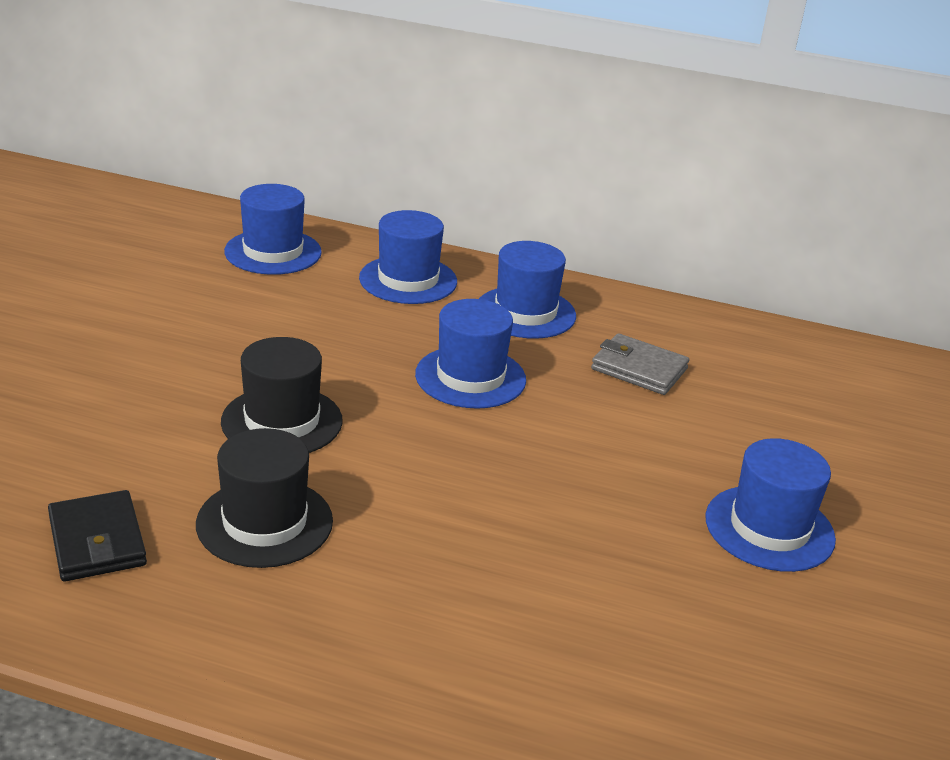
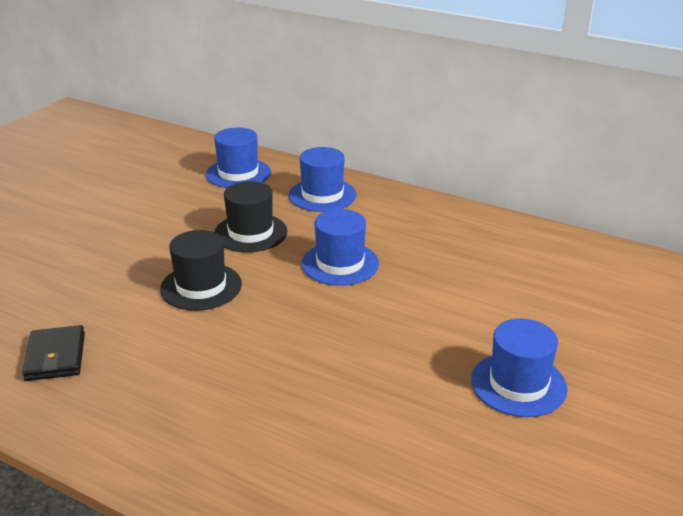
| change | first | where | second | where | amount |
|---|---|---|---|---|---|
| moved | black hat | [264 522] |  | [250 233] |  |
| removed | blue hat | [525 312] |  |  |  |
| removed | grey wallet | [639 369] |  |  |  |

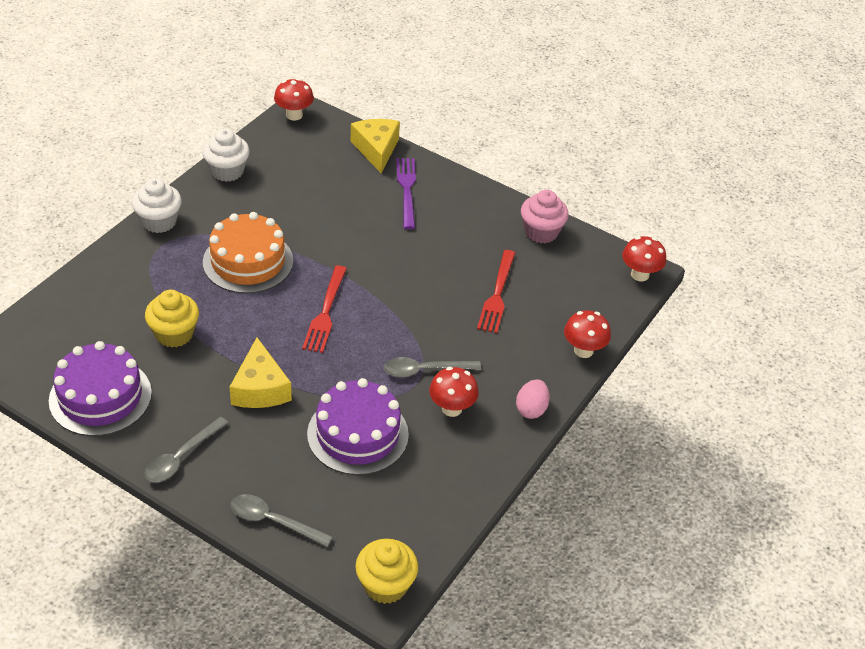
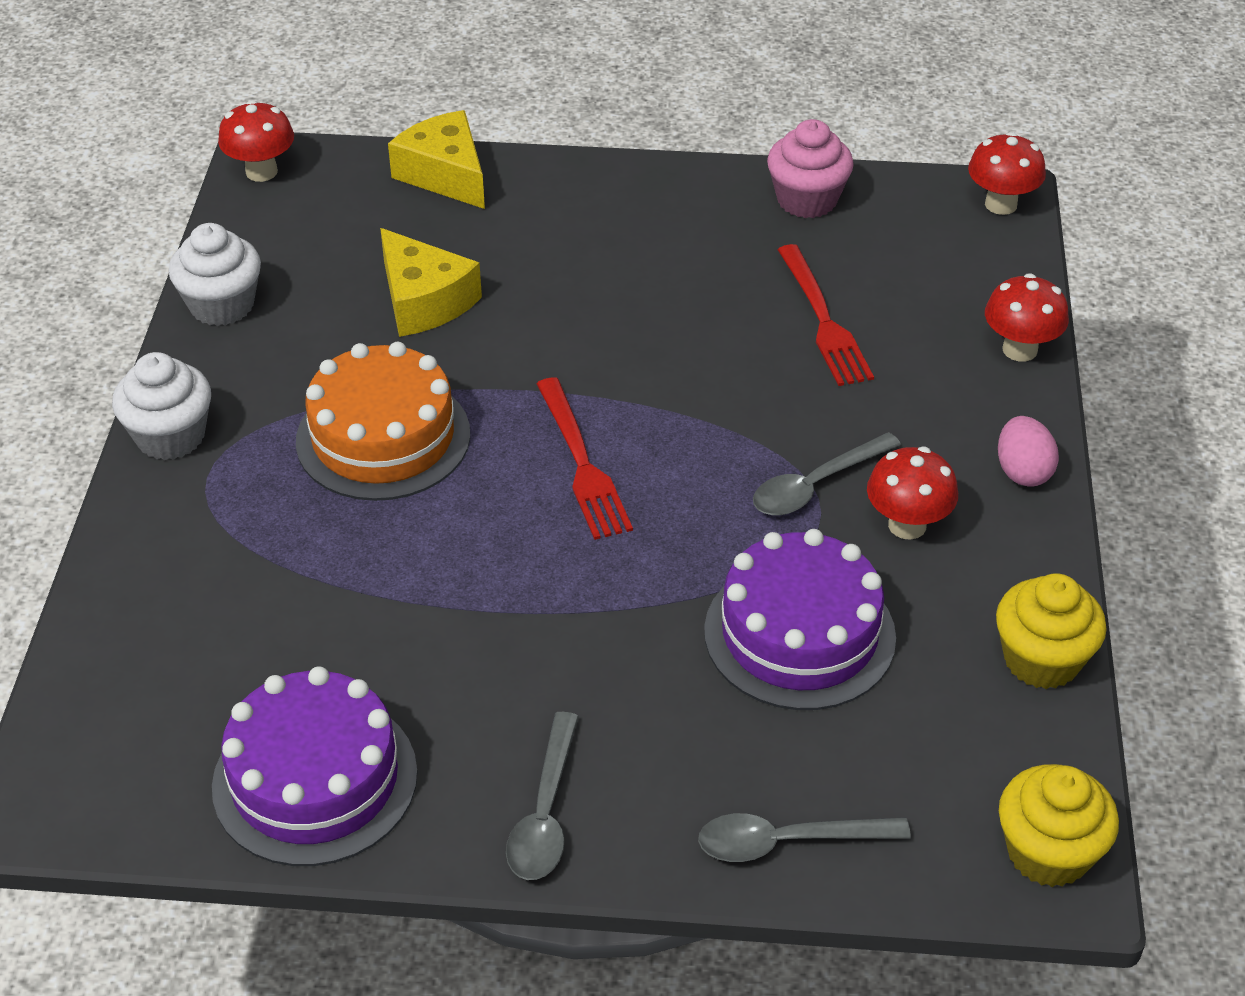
| change | first | where | second | where | amount |
|---|---|---|---|---|---|
| moved | yellow cupcake | [174 334] |  | [1041 660] |  |
| moved | yellow cheese | [260 388] |  | [424 301] |  |
| removed | purple fork | [406 189] |  |  |  |

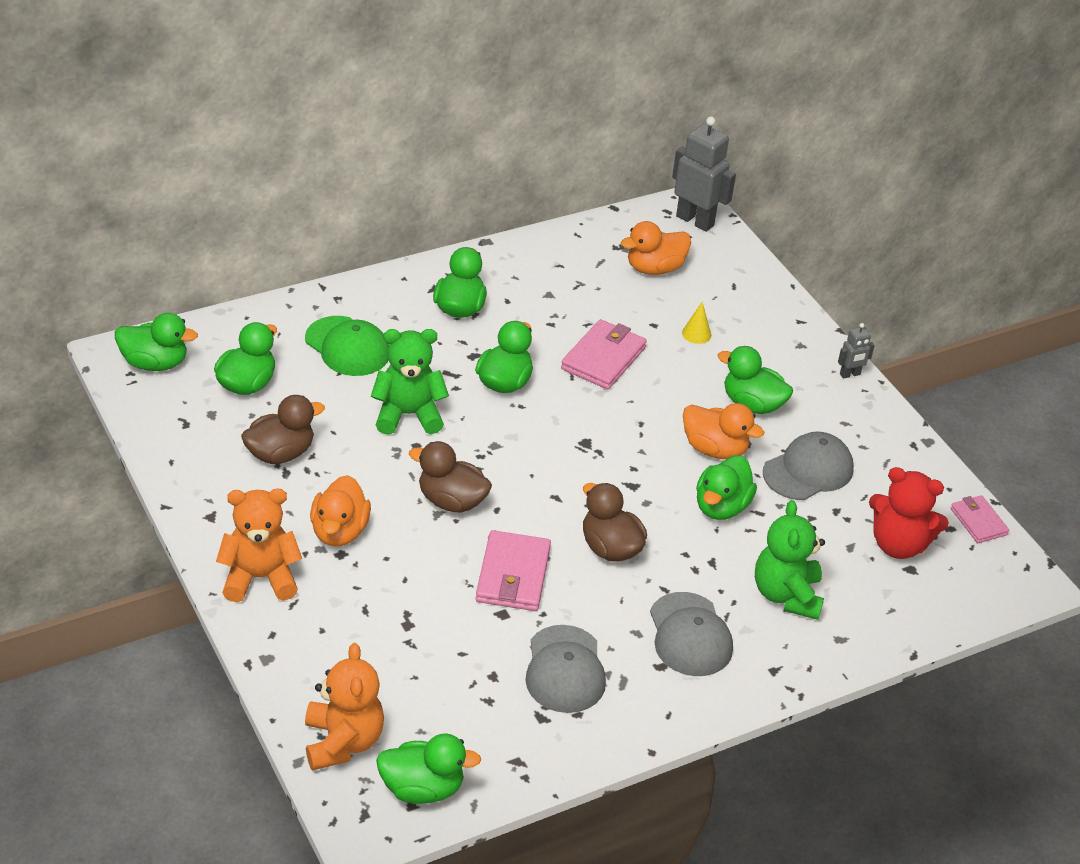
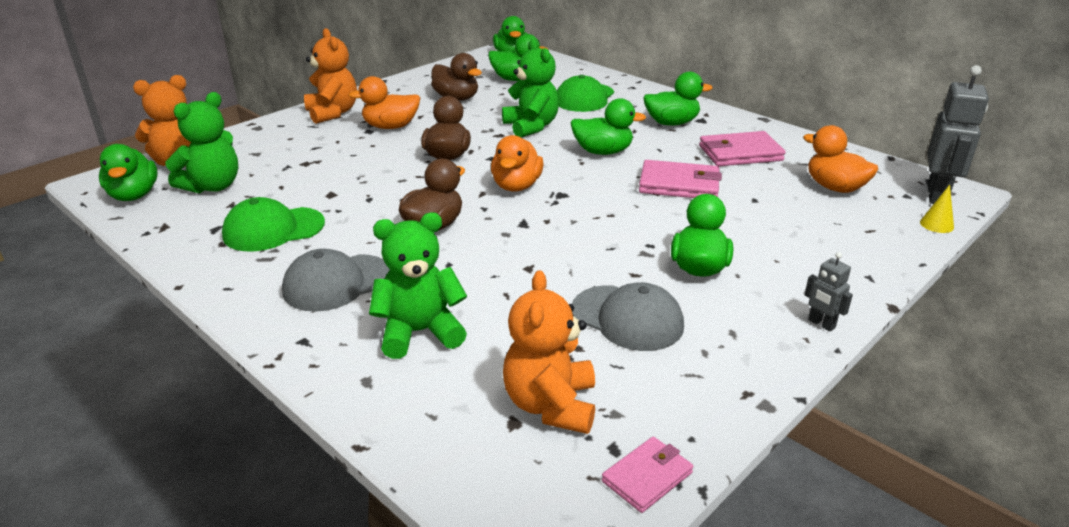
| change | first | where | second | where | amount |
|---|---|---|---|---|---|
| moved | pink wallet | [513 575] |  | [740 153] |  |
| recoloured | grey cap | [565 670] | green cap | [273 229] |  |
| moved | yellow cone | [696 334] |  | [936 224] |  |
| moved | orange duck | [715 449] |  | [516 186] |  |
| removed | green duck | [721 507] |  |  |  |
| recoloured | red teddy bear | [898 545] | orange teddy bear | [551 405] |  |
| added |  |  | green teddy bear | [212 186] |  |

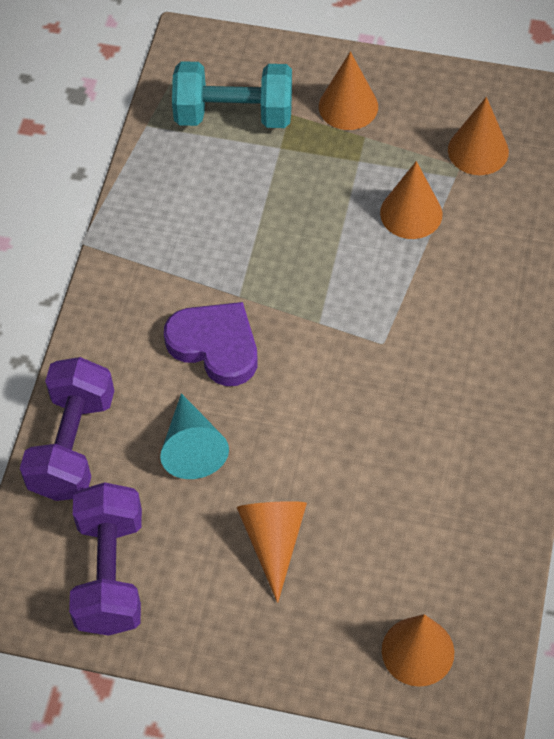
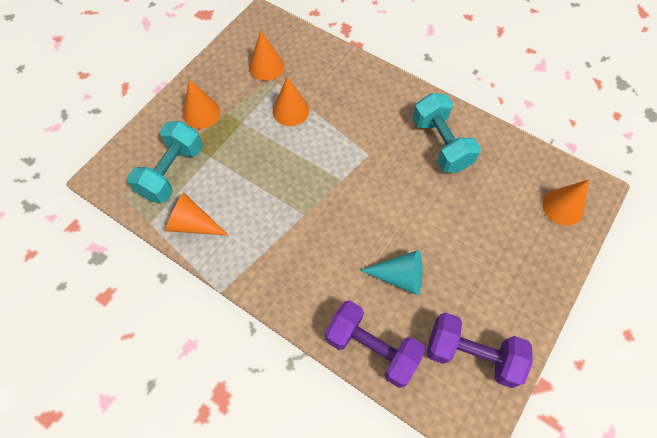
| change | first | where | second | where | amount |
|---|---|---|---|---|---|
| removed | purple heart | [215 346] |  |  |  |
| moved | orange cone | [273 541] |  | [193 224] |  |
| added |  |  | turquoise dumbbell | [441 144] |  |

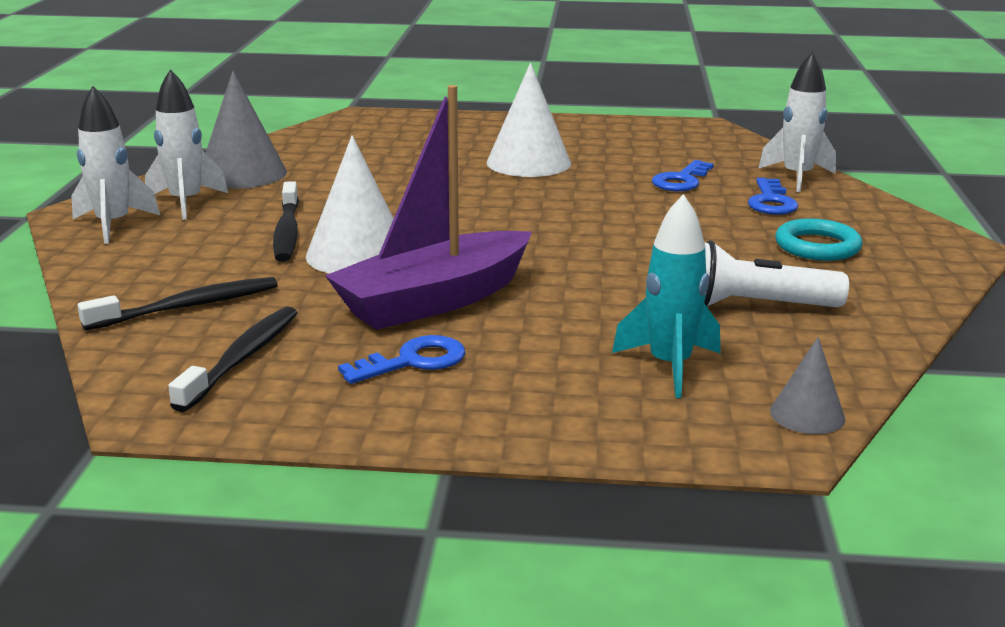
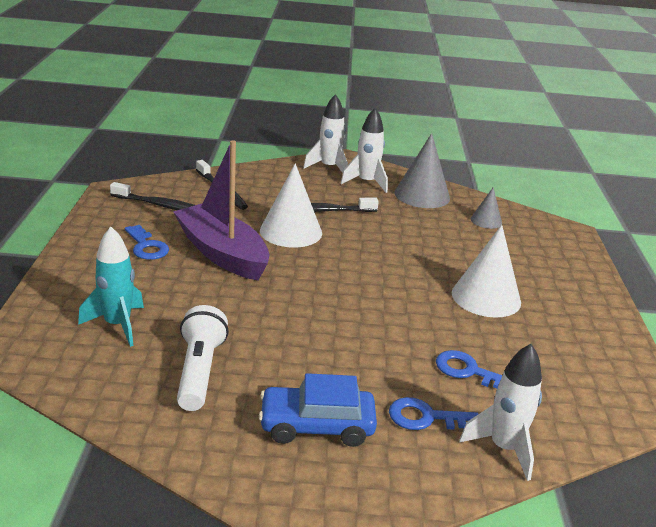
| change | first | where | second | where | amount |
|---|---|---|---|---|---|
| moved | grey cone | [807 414] |  | [486 221] |  |
| replaced | turquoise ring | [817 246] | blue car | [316 426] |  |

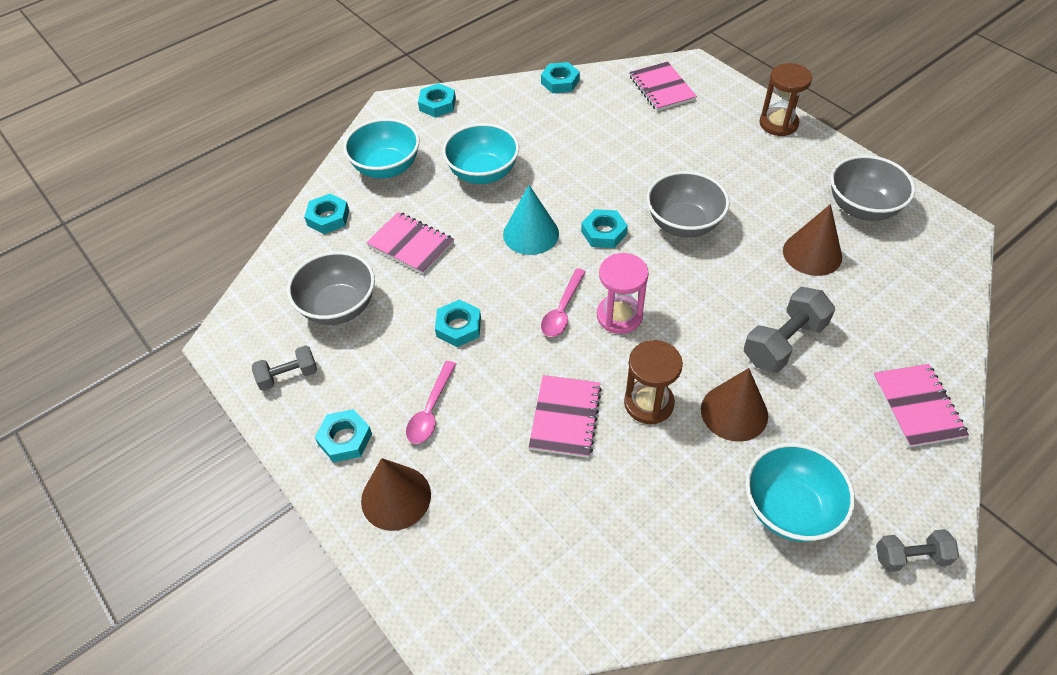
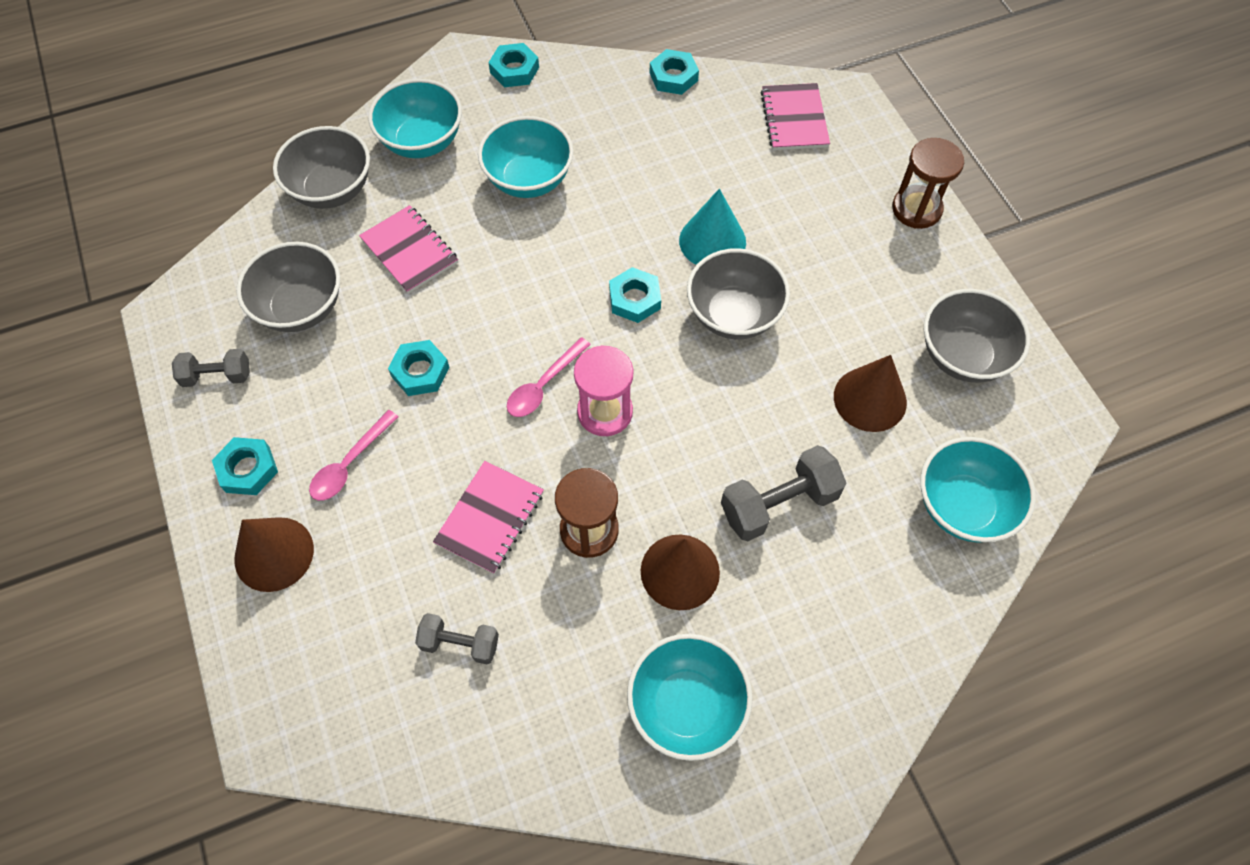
| change | first | where | second | where | amount |
|---|---|---|---|---|---|
| replaced | turquoise nut | [328 218] | grey bowl | [332 190] |  |
| moved | turquoise cone | [531 234] |  | [712 241] |  |
| removed | pink notebook | [917 406] |  |  |  |
| moved | grey dumbbell | [910 557] |  | [460 643] |  |
| added |  |  | turquoise bowl | [963 506] |  |

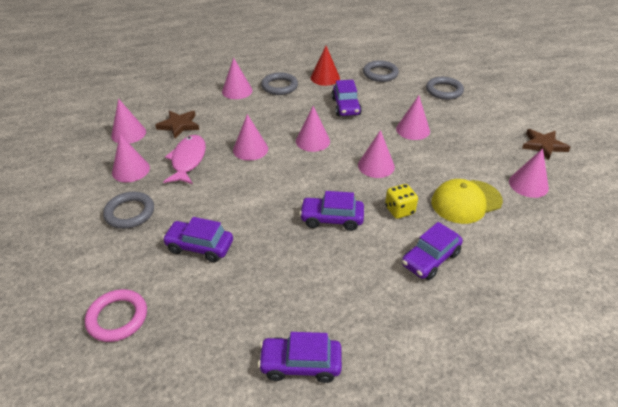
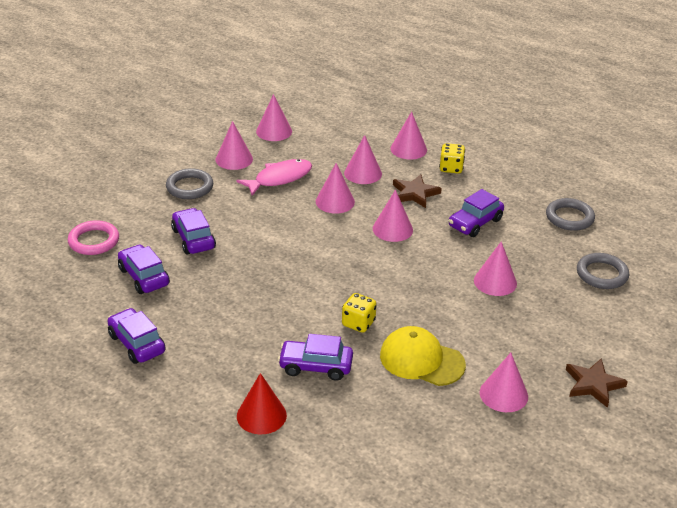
| change | first | where | second | where | amount |
|---|---|---|---|---|---|
| moved | brown star | [179 125] |  | [415 193] |  |
| replaced | grey ring | [279 86] | yellow dice | [451 168] |  |
| moved | purple car | [331 219] |  | [143 277] |  |
| moved | red cone | [325 78] |  | [261 415] |  |
| moved | pink cone | [376 166] |  | [363 173] |  |

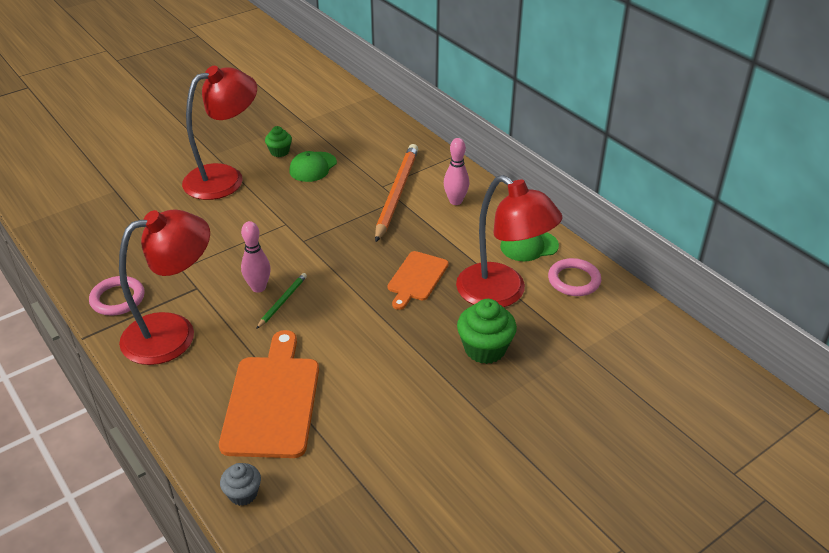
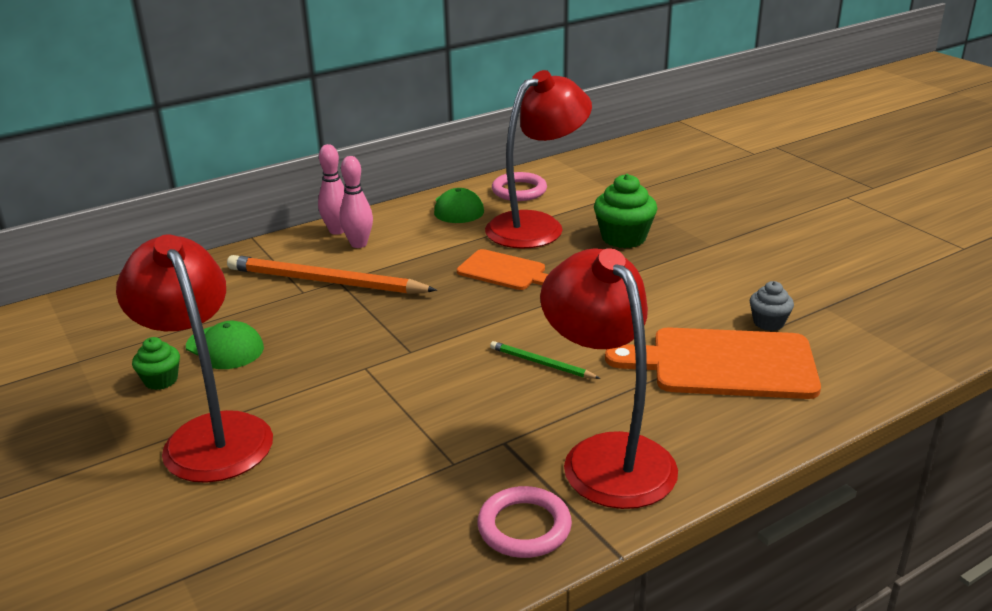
| change | first | where | second | where | amount |
|---|---|---|---|---|---|
| moved | grey cupcake | [243 494] |  | [768 322] |  |
| moved | pink bowling pin | [258 287] |  | [337 231] |  |

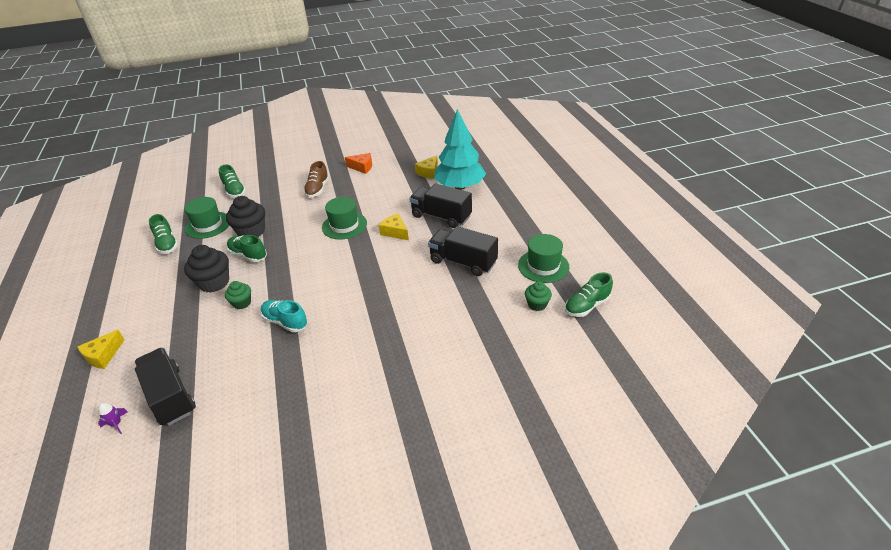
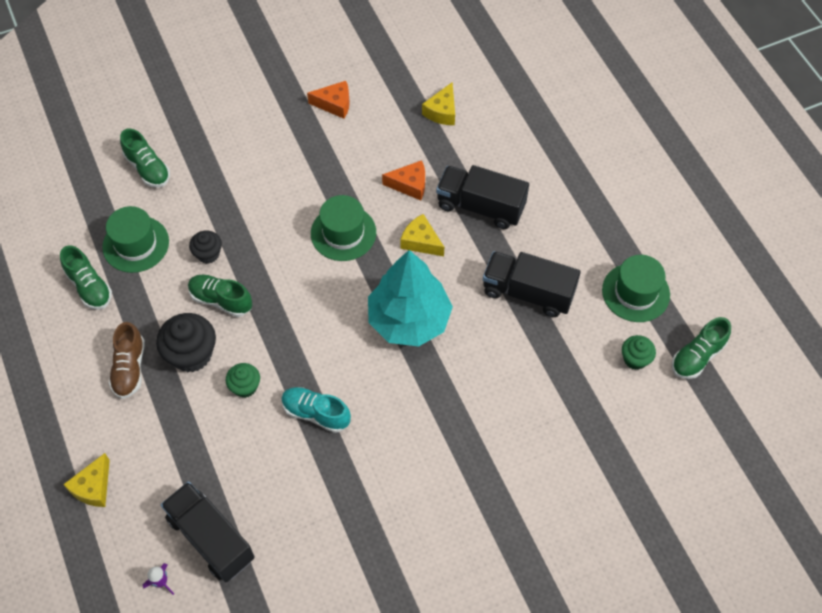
| change | first | where | second | where | amount |
|---|---|---|---|---|---|
| resized | black cupcake | [251 232] |  | [208 254] | x0.58 |
| moved | brown shoe | [317 189] |  | [129 368] |  |
| moved | turquoise tree | [460 186] |  | [409 319] |  |
| added |  |  | orange cheese | [410 185] |  |

